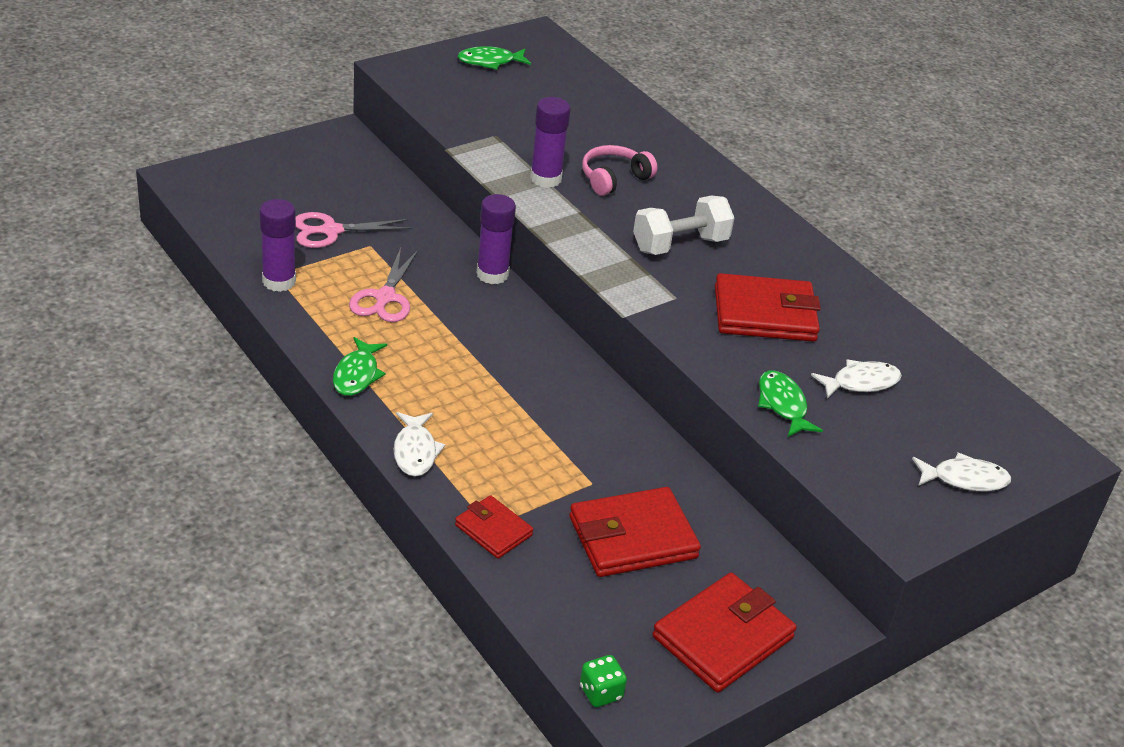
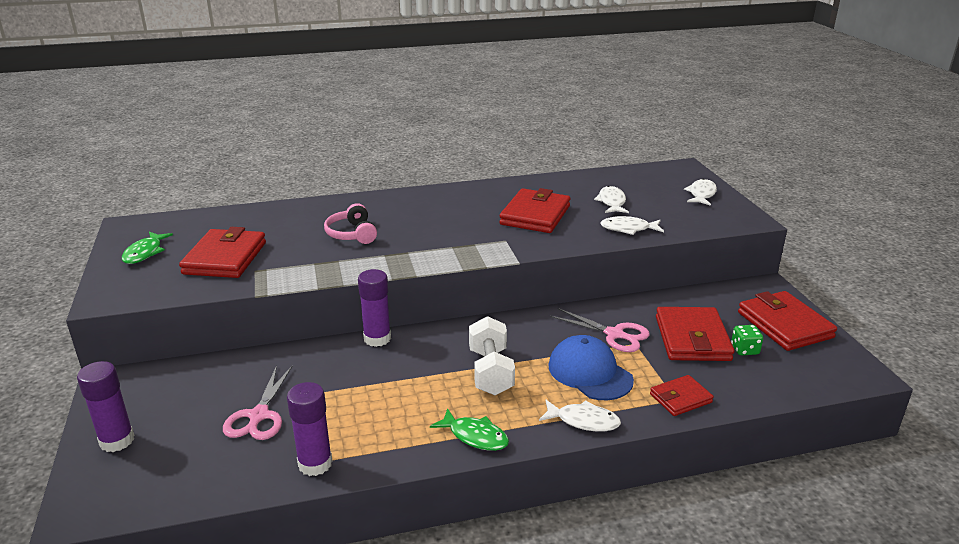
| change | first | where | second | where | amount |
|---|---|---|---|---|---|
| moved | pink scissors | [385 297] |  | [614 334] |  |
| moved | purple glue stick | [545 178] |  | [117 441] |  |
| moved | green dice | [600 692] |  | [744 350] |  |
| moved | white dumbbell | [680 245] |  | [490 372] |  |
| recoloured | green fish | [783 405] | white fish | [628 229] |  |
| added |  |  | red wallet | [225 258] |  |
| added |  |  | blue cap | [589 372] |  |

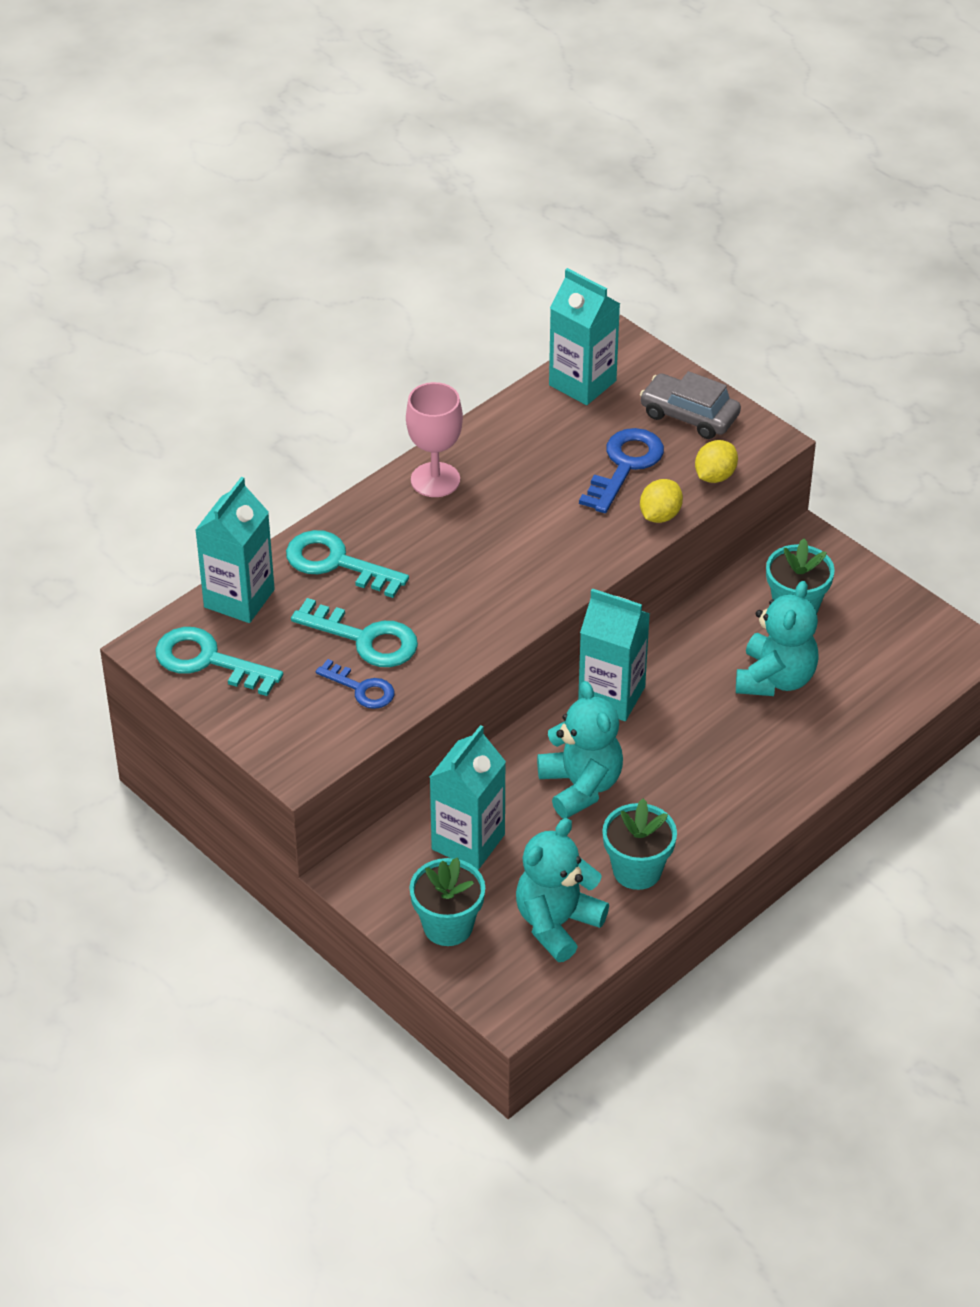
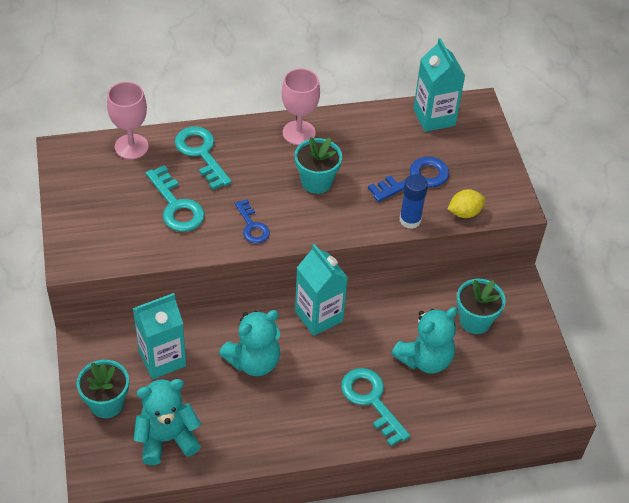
| change | first | where | second | where | amount |
|---|---|---|---|---|---|
| moved | turquoise key | [208 661] |  | [371 401] |  |
| replaced | turquoise carton | [239 598] | pink goblet | [131 146] |  |
| moved | blue key | [361 688] |  | [252 226] |  |
| turned | turquoise teddy bear | [580 786] |  | [254 361] | 45 degrees clockwise |
| moved | turquoise flower pot | [637 870] |  | [316 182] |  |
| removed | grey car | [689 415] |  |  |  |
| replaced | yellow lemon | [660 515] | blue glue stick | [410 220] |  |

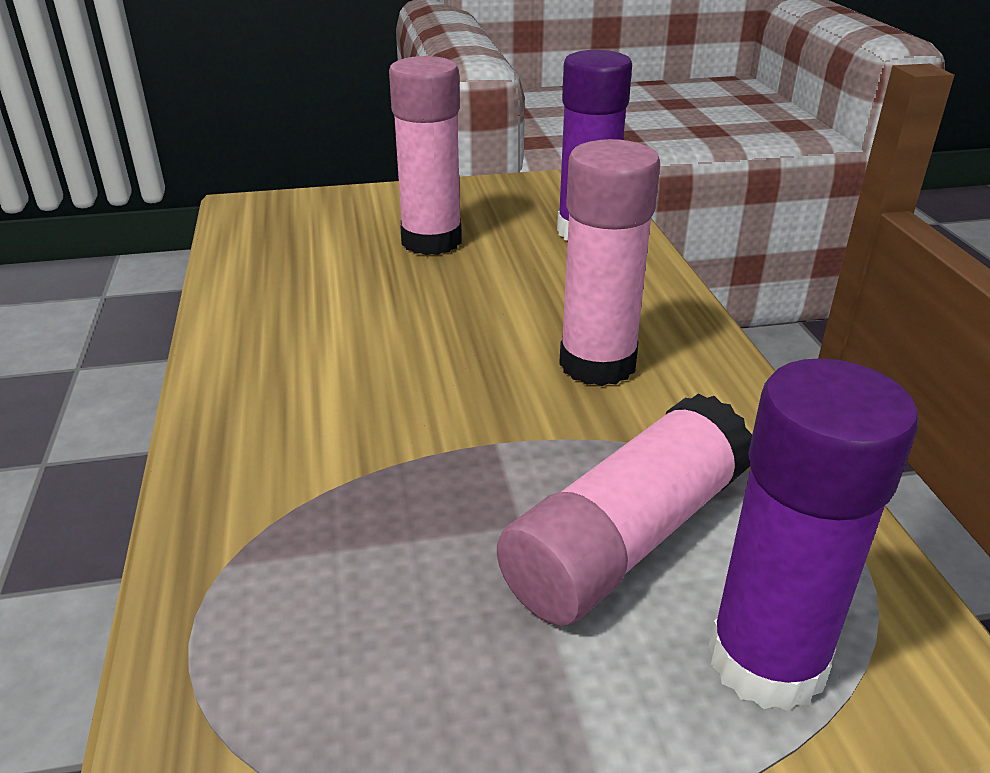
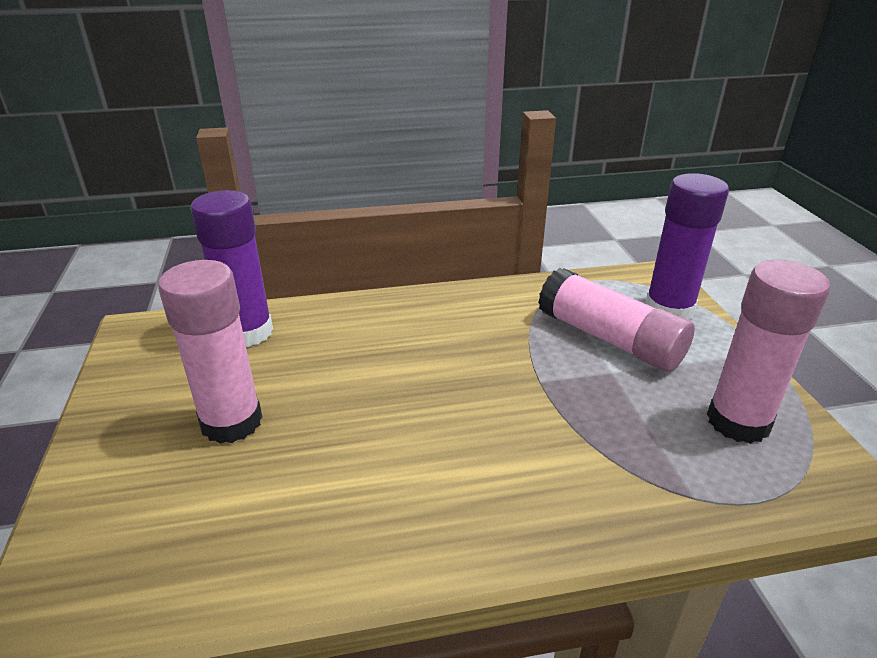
| change | first | where | second | where | amount |
|---|---|---|---|---|---|
| moved | pink glue stick | [597 364] |  | [738 422] |  |

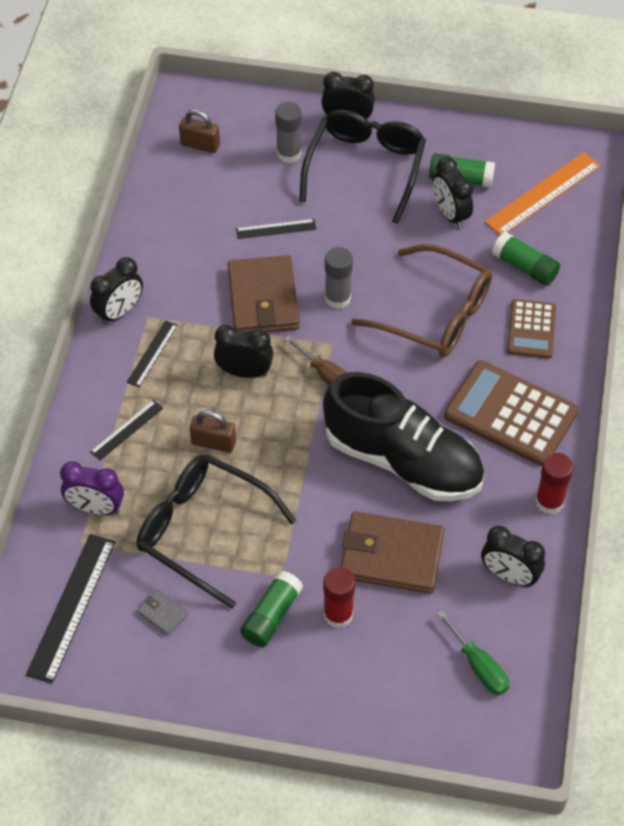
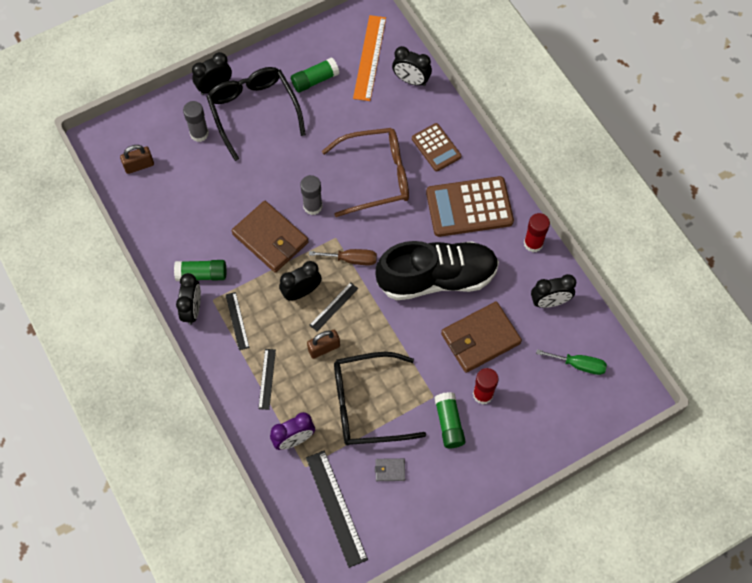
| change | first | where | second | where | amount |
|---|---|---|---|---|---|
| moved | black ruler | [276 229] |  | [334 307] |  |
| moved | black clock | [450 214] |  | [411 80] |  |
| moved | green glue stick | [525 267] |  | [202 274] |  |

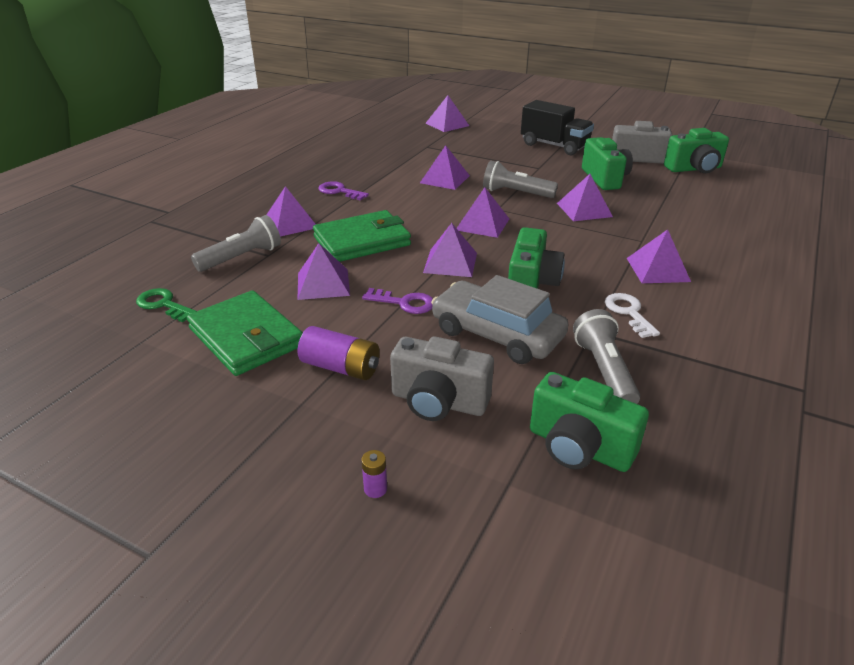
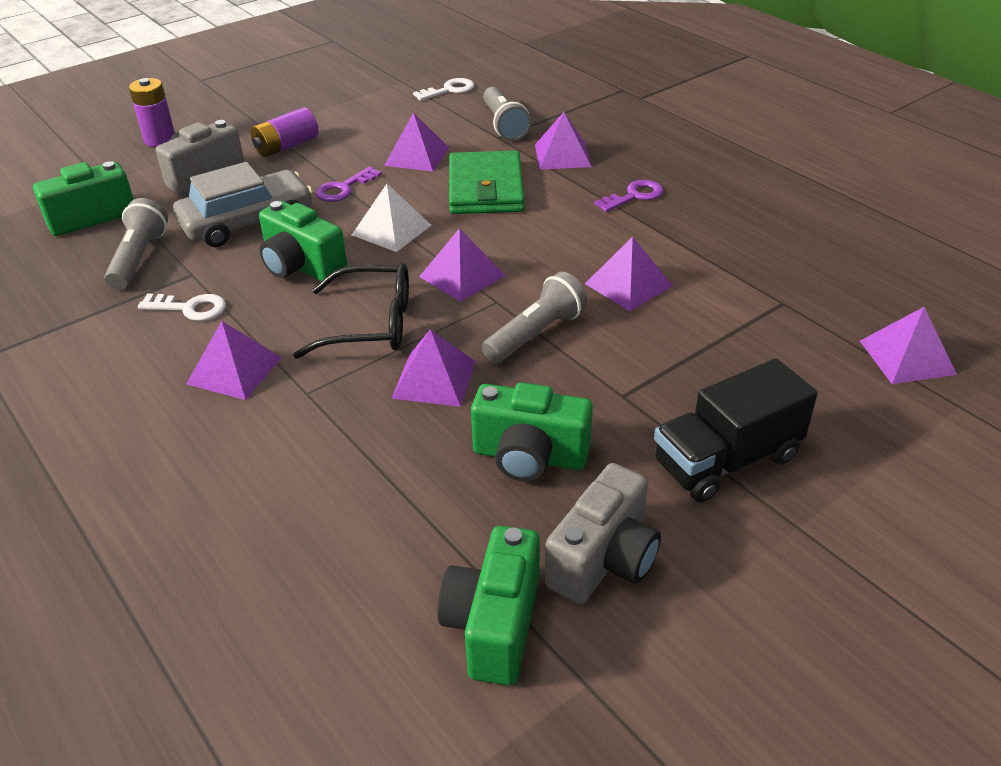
| change | first | where | second | where | amount |
|---|---|---|---|---|---|
| recoloured | green key | [163 304] | white key | [449 90] |  |
| removed | green wallet | [246 337] |  |  |  |
| resized | purple battery | [375 489] |  | [160 140] | x2.01 |
| recoloured | purple pyramid | [450 262] | white pyramid | [391 230] |  |
| turned | grey flashlight | [604 371] |  | [139 258] | 105 degrees counterclockwise |
| added |  |  | black glasses | [370 324] |  |

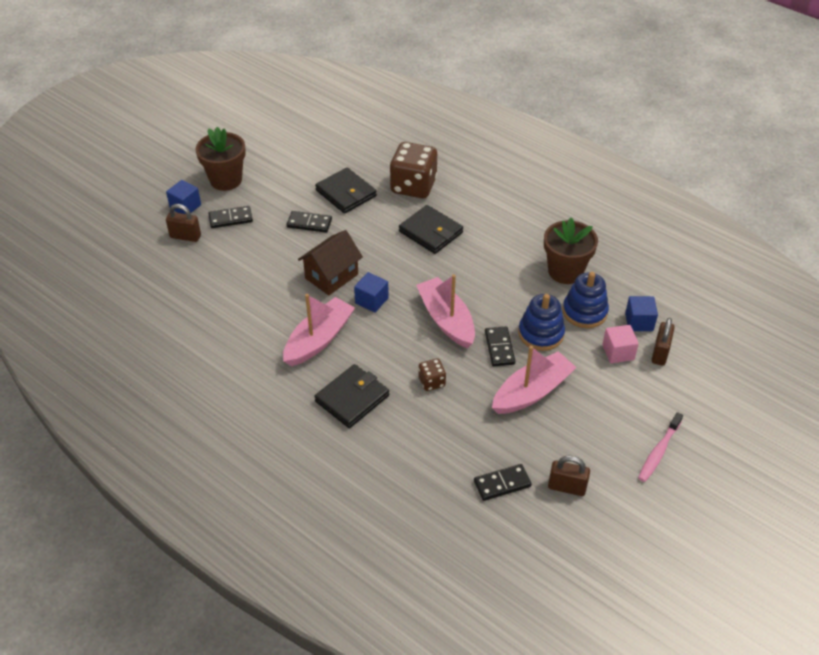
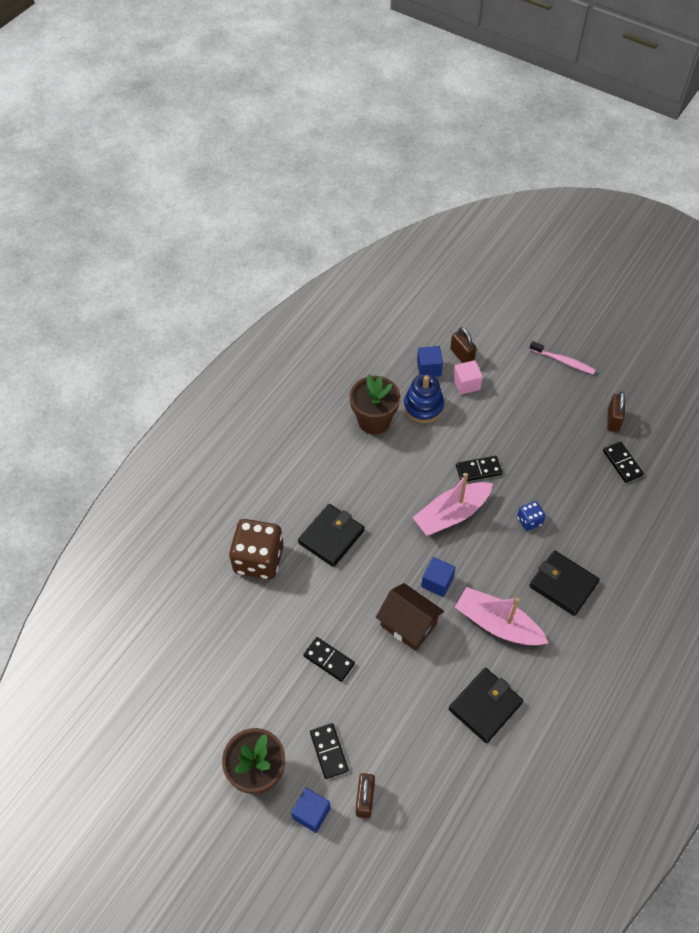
| change | first | where | second | where | amount |
|---|---|---|---|---|---|
| turned | black domino | [309 223] |  | [329 660] | 60 degrees counterclockwise |
| moved | black wallet | [346 193] |  | [485 706] |  |
| recoloured | brown dice | [431 382] | blue dice | [529 521] |  |
| removed | pink boat | [532 392] |  |  |  |
| removed | blue stacking toy | [541 333] |  |  |  |
| turned | brown padlock | [660 353] |  | [462 355] | 45 degrees clockwise |

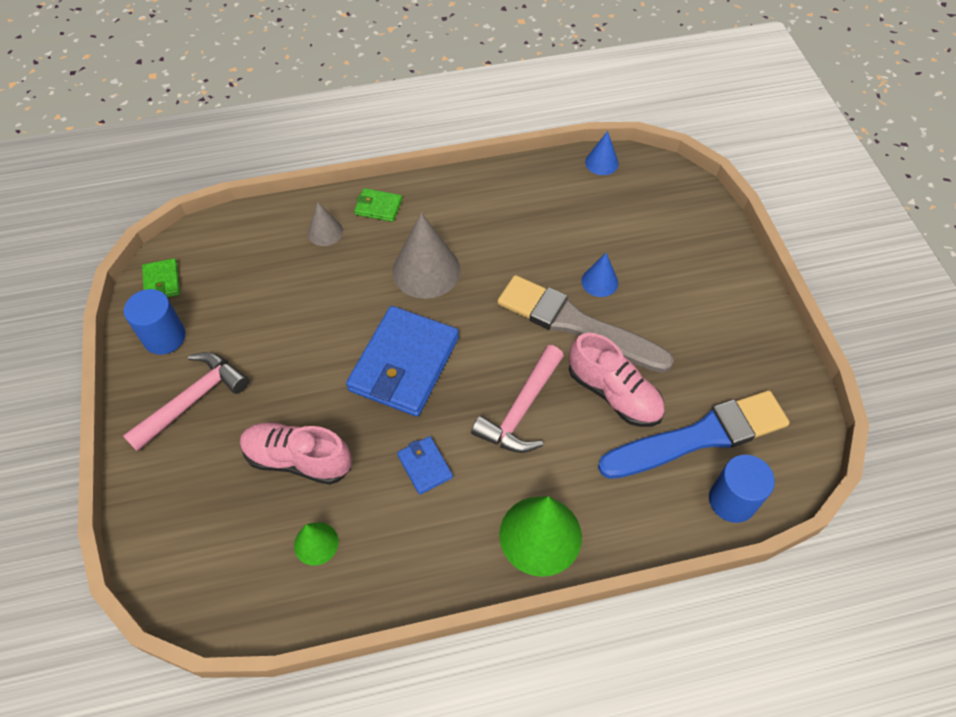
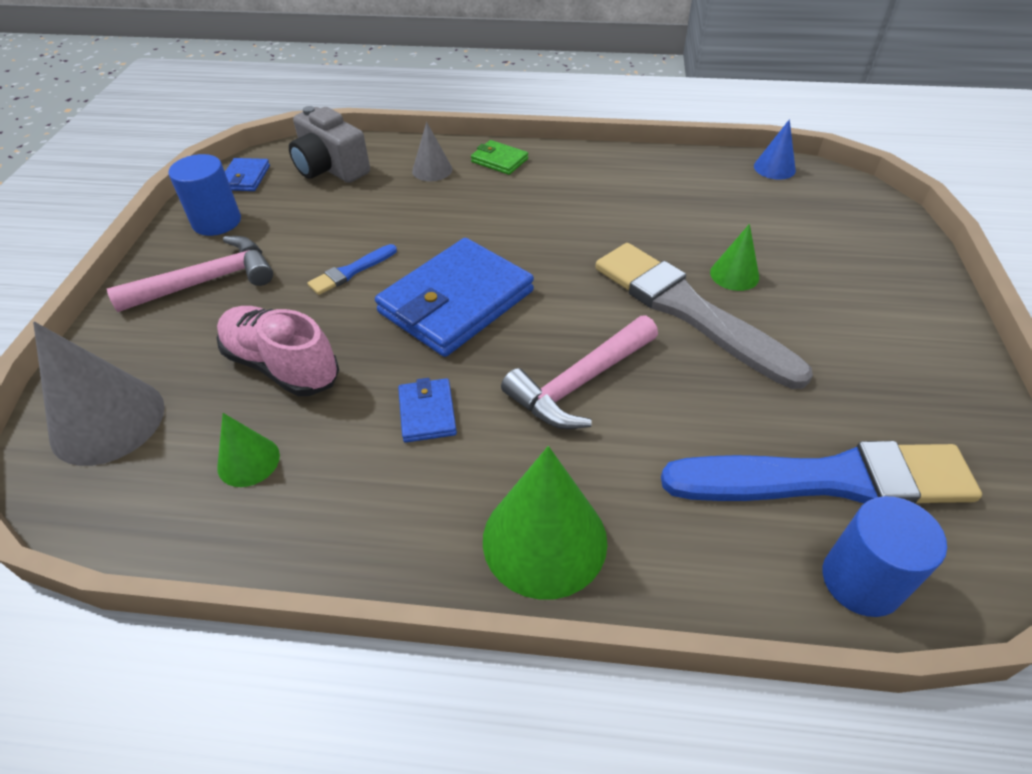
| change | first | where | second | where | amount |
|---|---|---|---|---|---|
| recoloured | green wallet | [162 282] | blue wallet | [245 178] |  |
| moved | grey cone | [426 270] |  | [108 421] |  |
| removed | pink shoe | [614 393] |  |  |  |
| recoloured | blue cone | [599 282] | green cone | [734 274] |  |
| added |  |  | grey camera | [331 168] |  |
| added |  |  | blue brush | [351 271] |  |

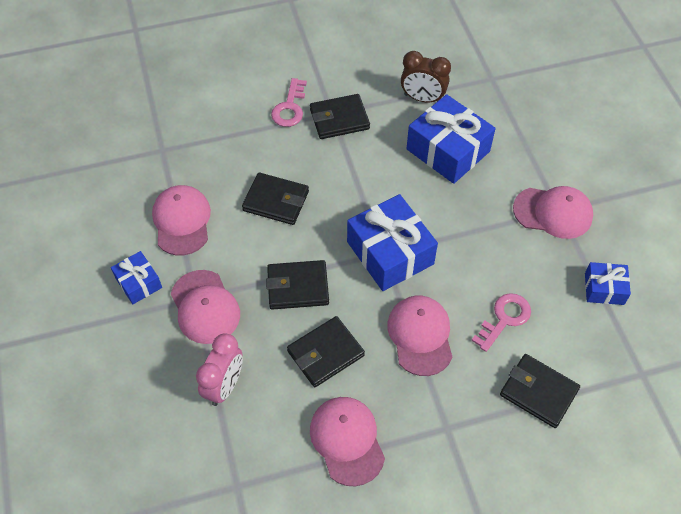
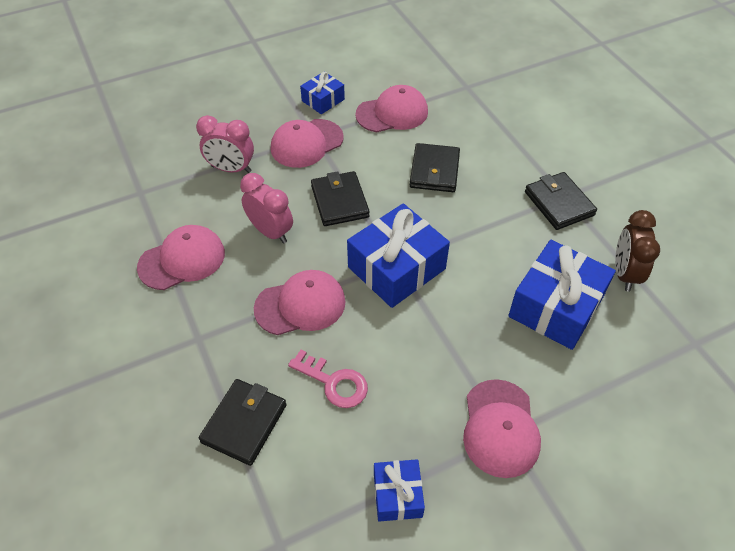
| change | first | where | second | where | amount |
|---|---|---|---|---|---|
| removed | pink key | [290 108] |  |  |  |
| replaced | black wallet | [325 353] | pink clock | [270 232] |  |

